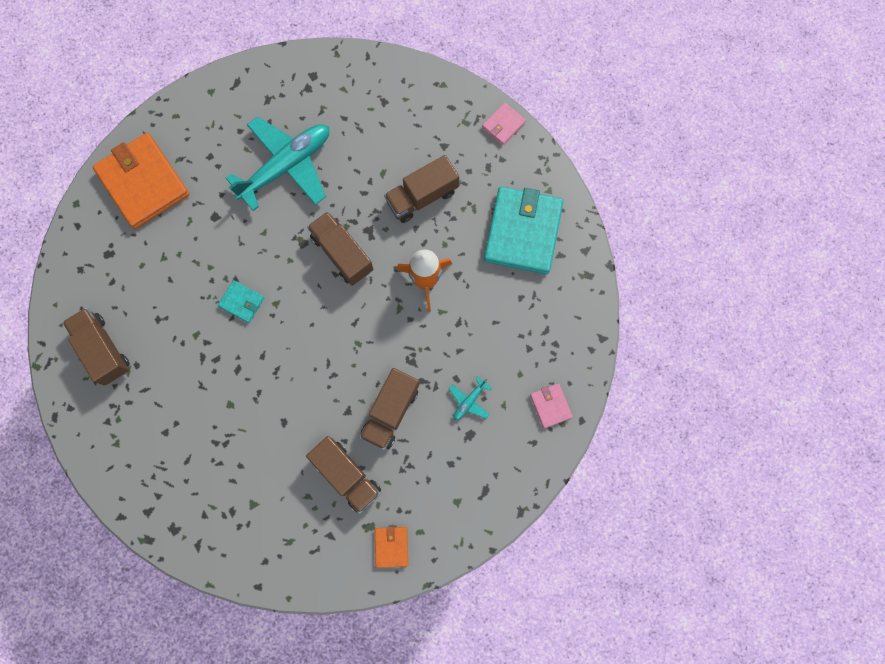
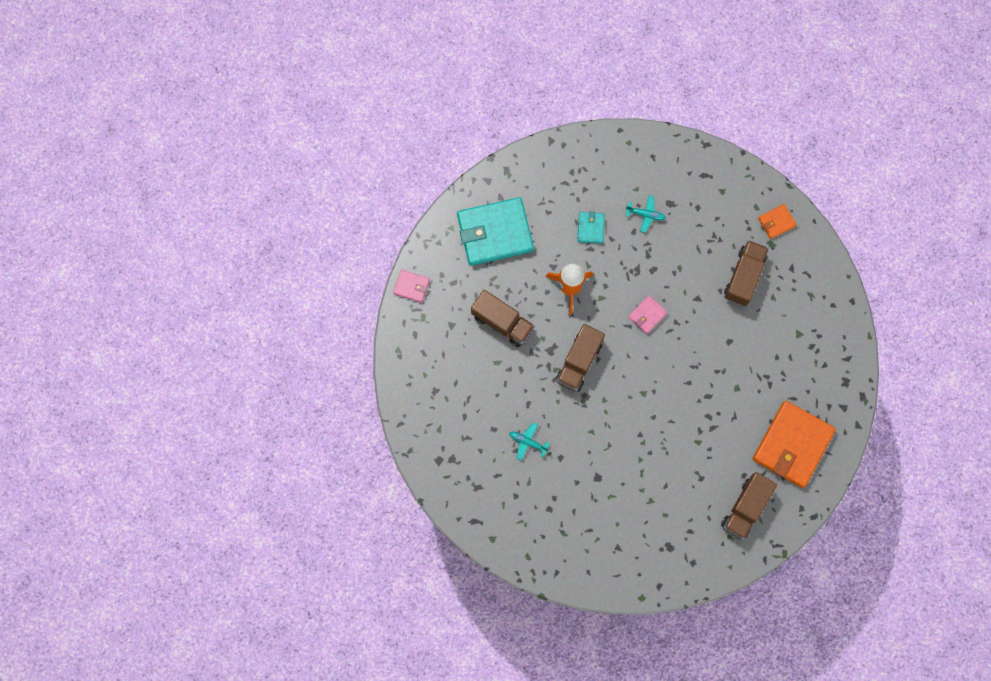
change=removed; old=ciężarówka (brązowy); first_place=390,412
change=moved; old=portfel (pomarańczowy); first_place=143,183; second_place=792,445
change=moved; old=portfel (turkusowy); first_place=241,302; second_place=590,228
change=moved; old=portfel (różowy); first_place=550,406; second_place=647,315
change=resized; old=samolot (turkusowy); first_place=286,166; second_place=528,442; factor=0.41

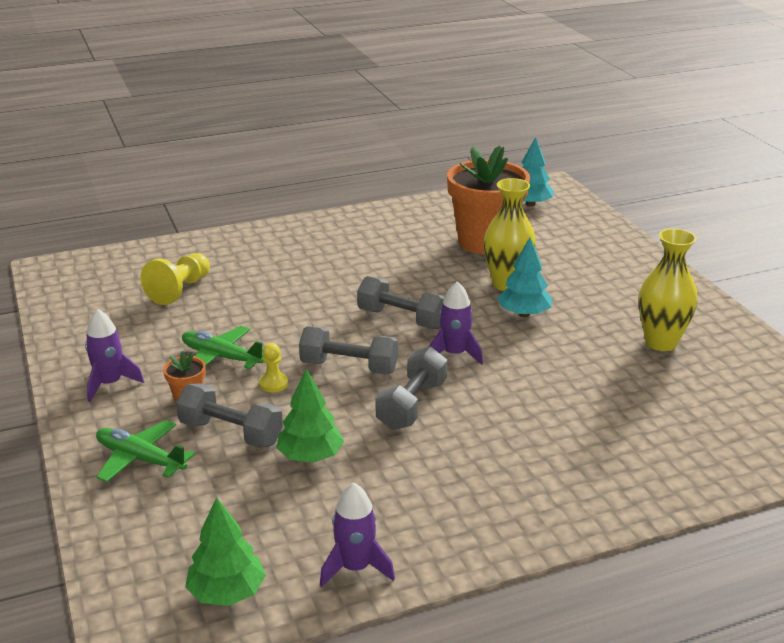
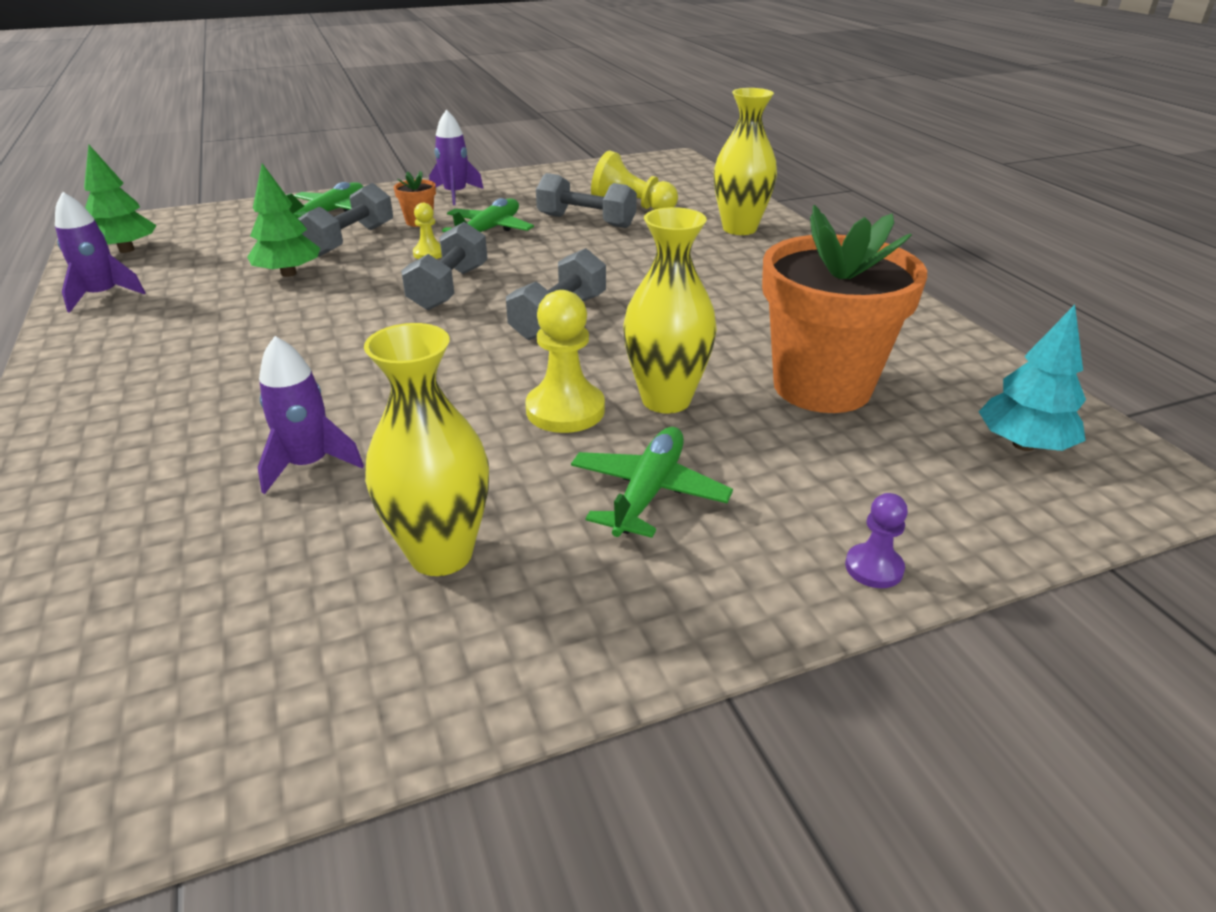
change=added; new=samolot (zielony); second_place=648,492
change=added; new=wazon (żółty); second_place=739,229
change=added; new=pionek (fioletowy); second_place=874,568
change=moved; old=hantel (szary); first_place=412,405; second_place=586,221
change=moved; old=rakieta (fioletowy); first_place=454,354; second_place=309,464
change=replaced; old=drzewko (turkusowy); new=pionek (żółty); first_place=524,314; second_place=565,410

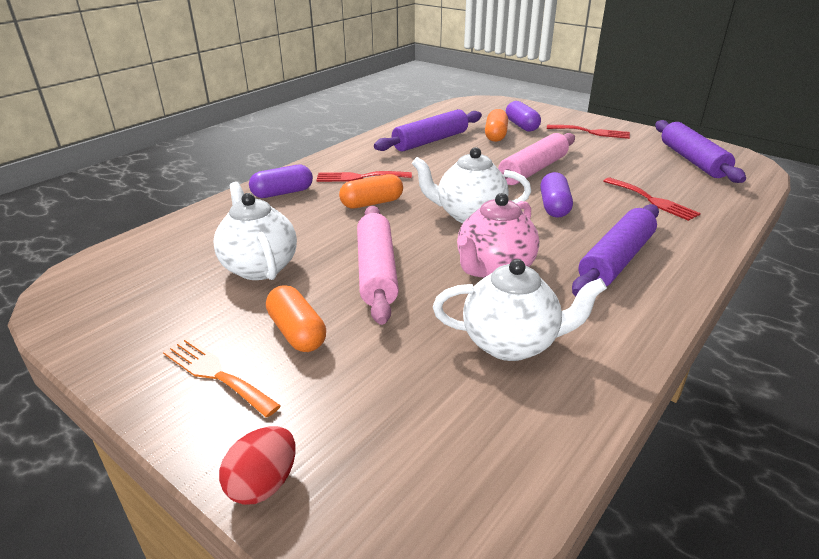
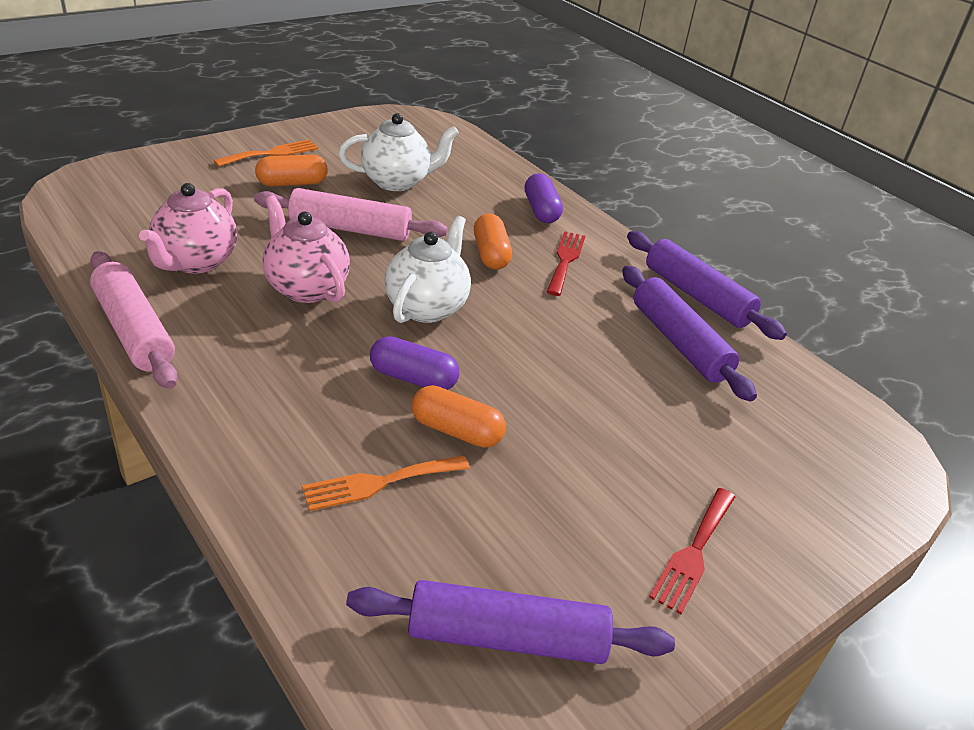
change=removed; old=jajko (czerwony); first_place=263,484
change=removed; old=kapsułka (fioletowy); first_place=521,126
change=moved; old=kapsułka (pomarańczowy); first_place=495,135; second_place=456,431
change=moved; old=wałek do ciasta (różowy); first_place=533,170; second_place=133,330
change=moved; old=wałek do ciasta (fioletowy); first_place=616,260; second_place=697,296
change=recoloured; old=imbryk (biały); new=imbryk (różowy); first_place=511,343; second_place=195,262
change=recoloured; old=widelec (czerwony); new=widelec (pomarańczowy); first_place=652,200; second_place=379,483

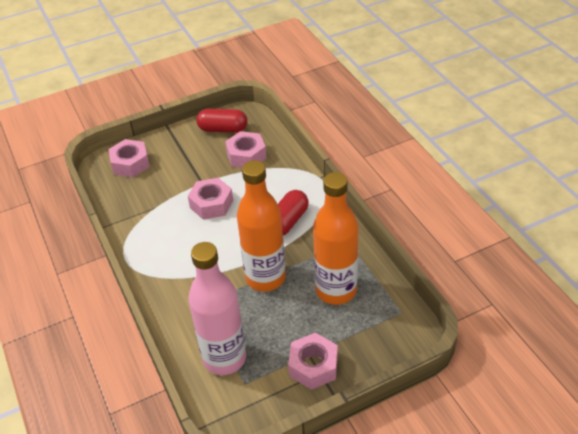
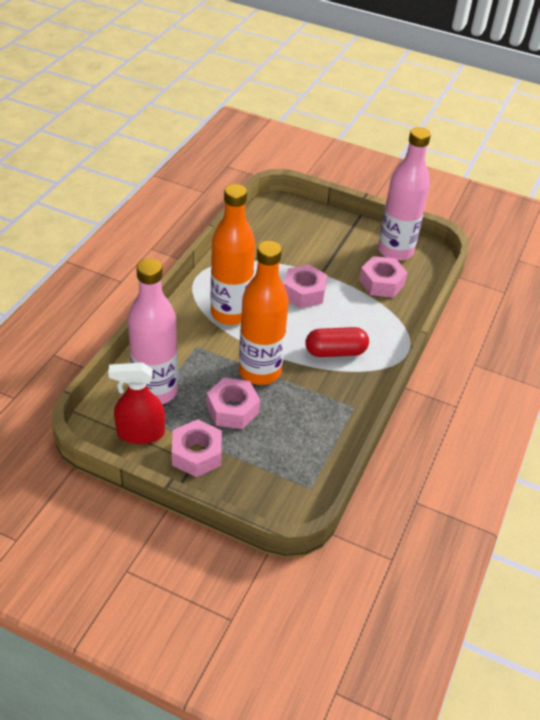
change=added; new=spryskiwacz (czerwony); second_place=140,433
change=moved; old=nakrętka (różowy); first_place=130,163; second_place=232,409
change=moved; old=butelka (pomarańczowy); first_place=336,290; second_place=230,313
change=replaced; old=kapsułka (czerwony); new=butelka (różowy); first_place=223,129; second_place=395,251

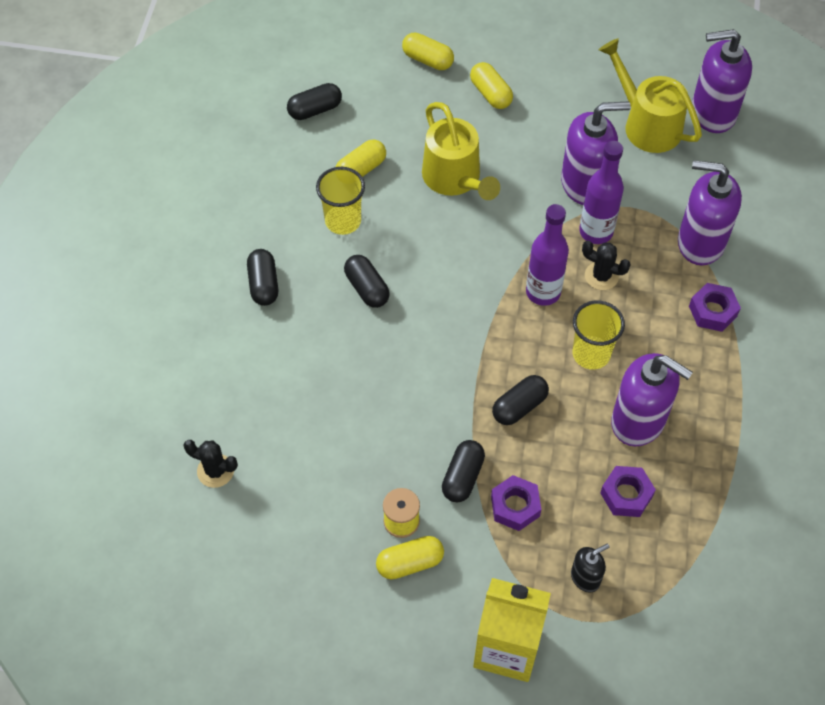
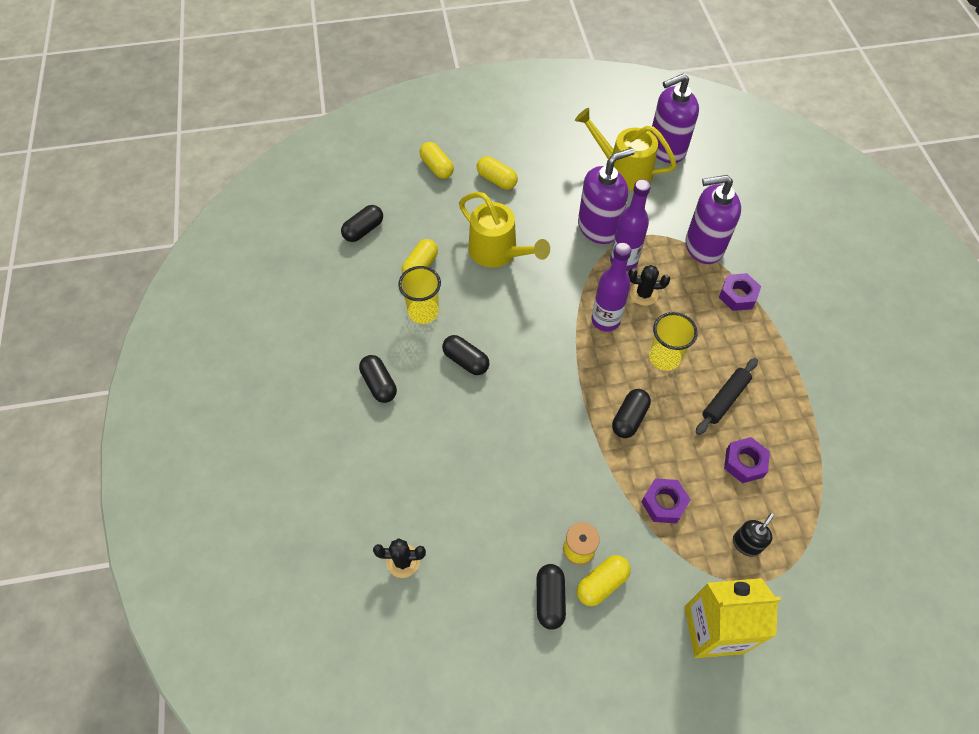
change=moved; old=kapsułka (czarny); first_place=462,477; second_place=549,599
change=replaced; old=dozownik mydła (fioletowy); new=wałek do ciasta (czarny); first_place=638,421; second_place=725,399
change=turned; old=kapsułka (żółty); first_place=428,60; second_place=437,167; degrees=45

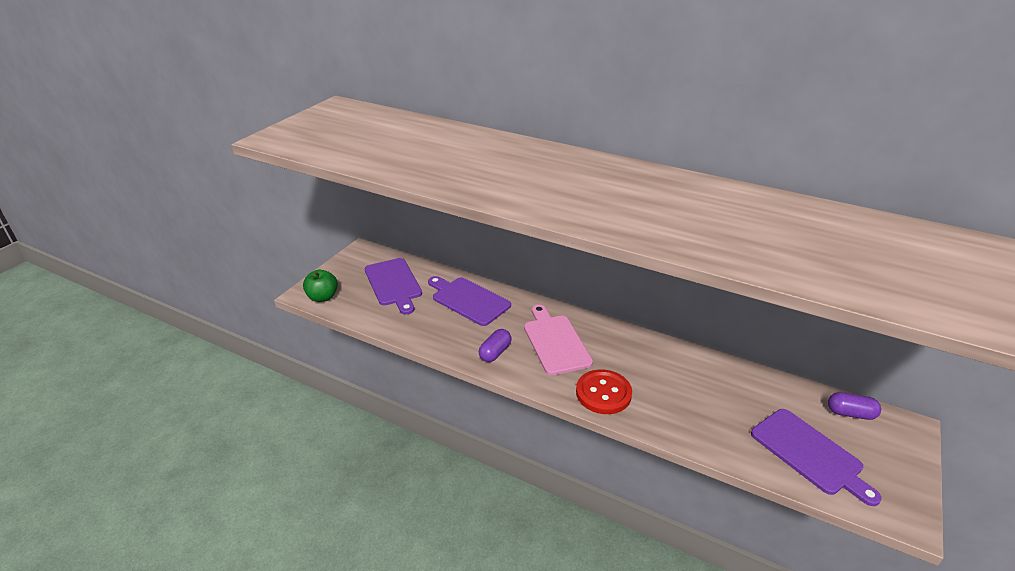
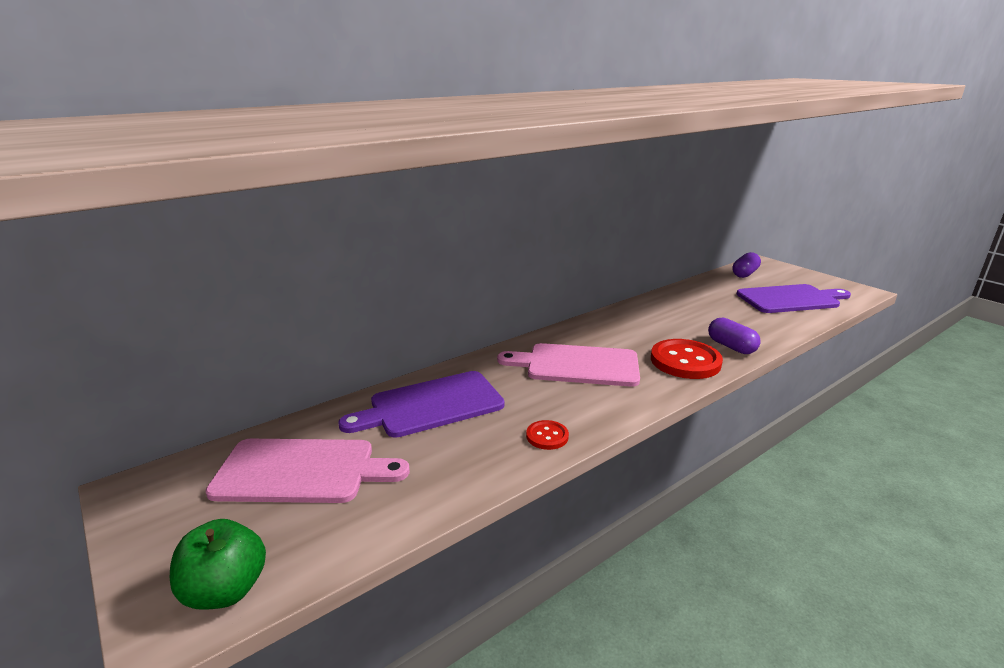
change=added; new=guzik (czerwony); second_place=547,436
change=moved; old=kapsułka (fioletowy); first_place=495,352; second_place=731,347
change=recoloured; old=deska do krojenia (fioletowy); new=deska do krojenia (różowy); first_place=394,284; second_place=302,471

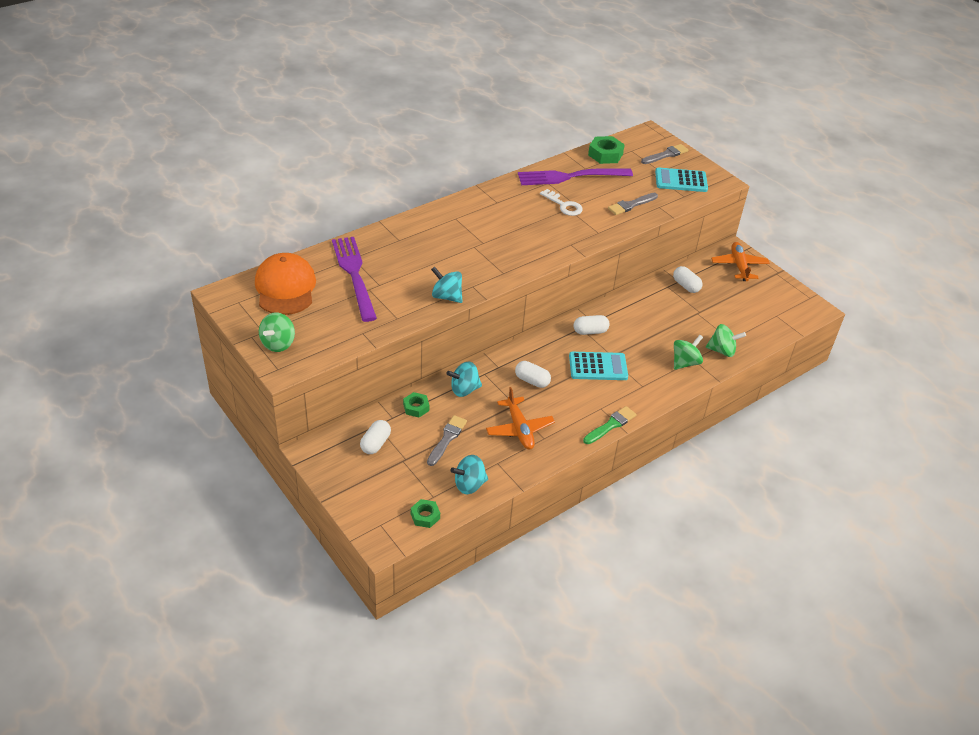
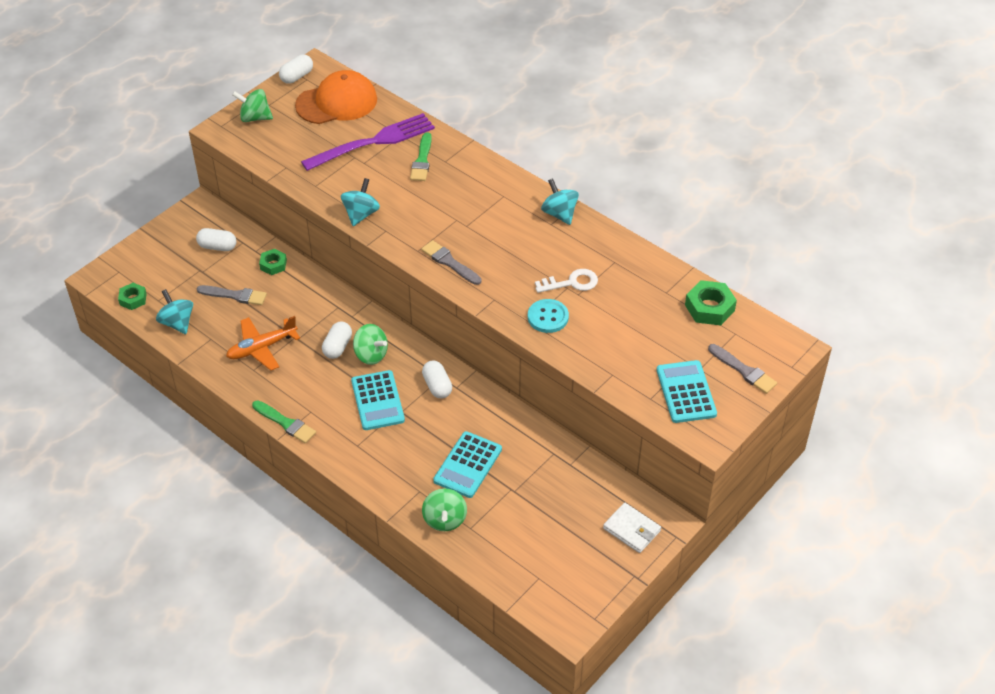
change=removed; old=widelec (fioletowy); first_place=570,177
change=added; new=pędzel (zielony); second_place=422,160
change=added; new=kalkulator (turkusowy); second_place=468,465
change=added; new=guzik (turkusowy); second_place=548,317
change=moved; old=bączek (turkusowy); first_place=464,389; second_place=559,214
change=moved; old=pędzel (szary); first_place=631,205; second_place=449,262
change=moved; old=kapsułka (biały); first_place=686,286; second_place=297,76
change=moved; old=bączek (zielony); first_place=685,363; second_place=371,355
change=replaced; old=samolot (pomarańczowy); new=portfel (biały); first_place=739,266; second_place=631,530
change=turned; old=klucz (biały); first_place=564,205; second_place=571,283; degrees=-135

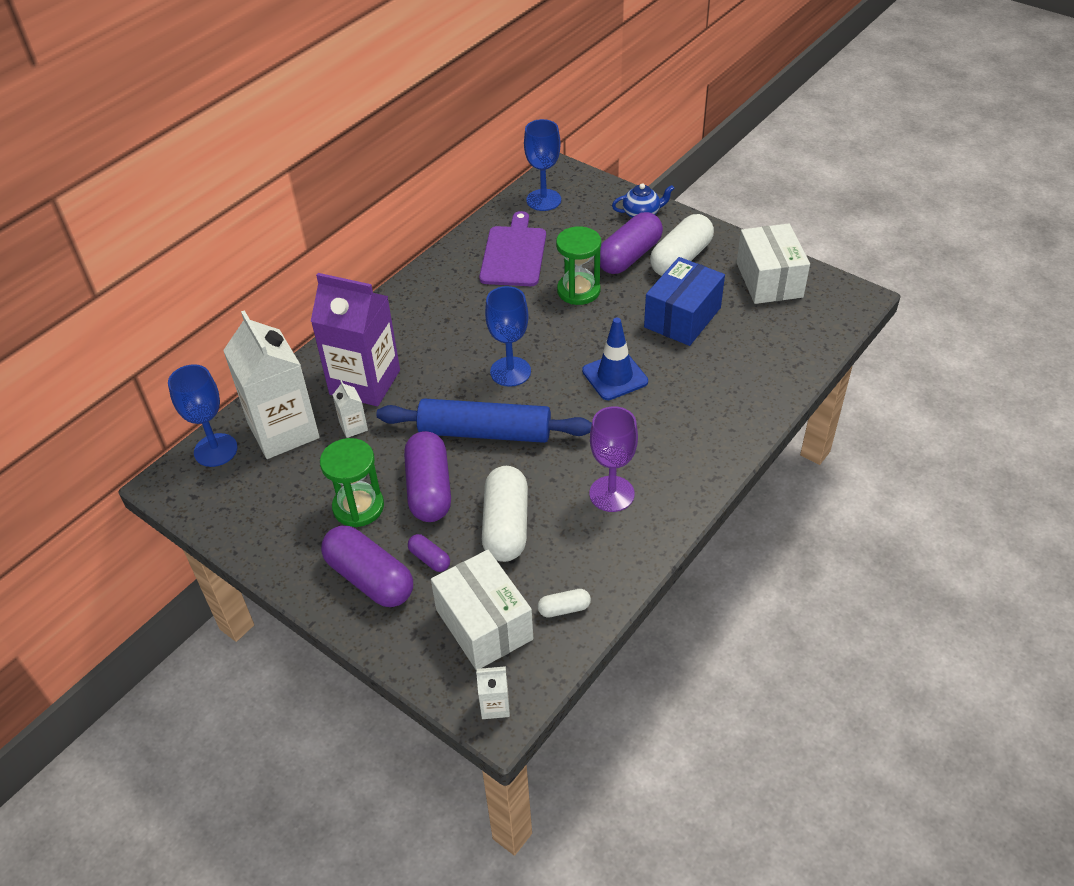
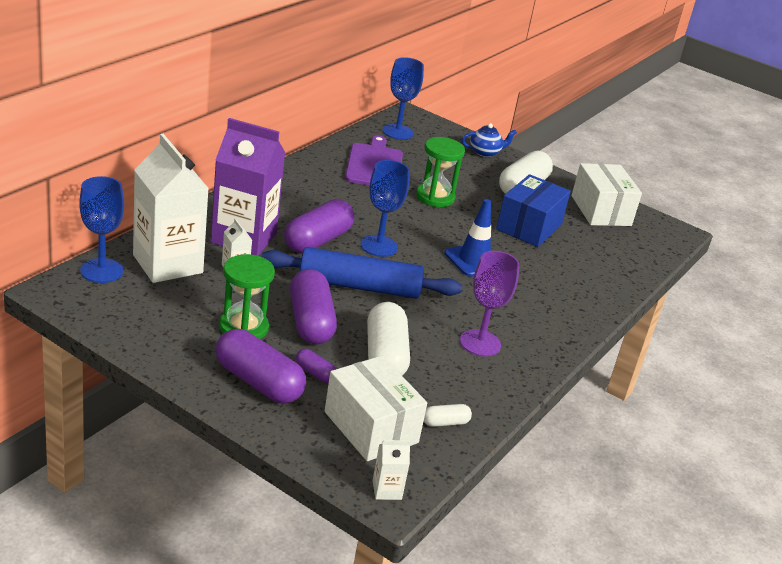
change=moved; old=kapsułka (fioletowy); first_place=629,256; second_place=318,241

